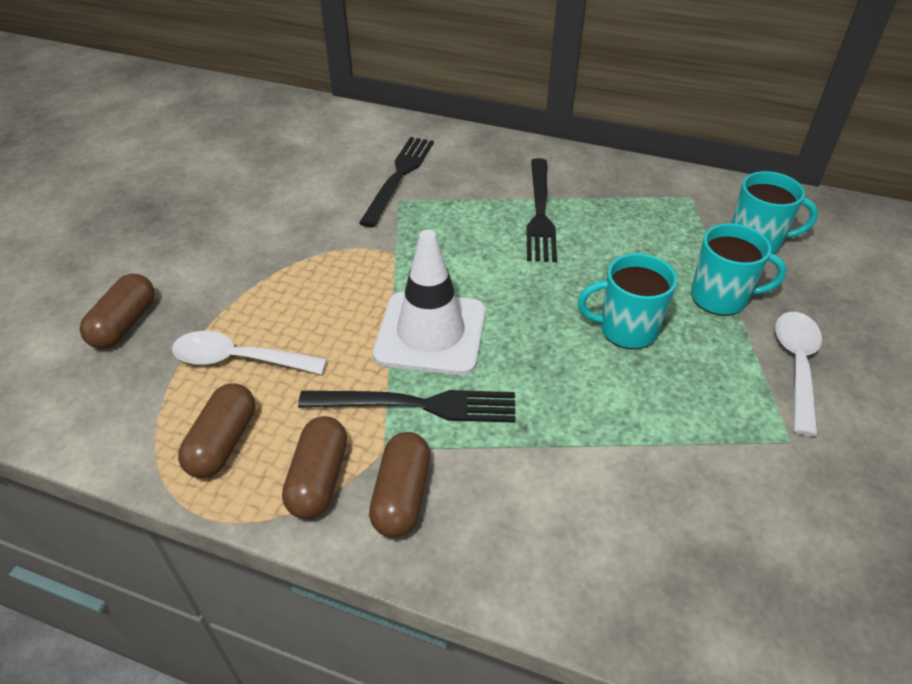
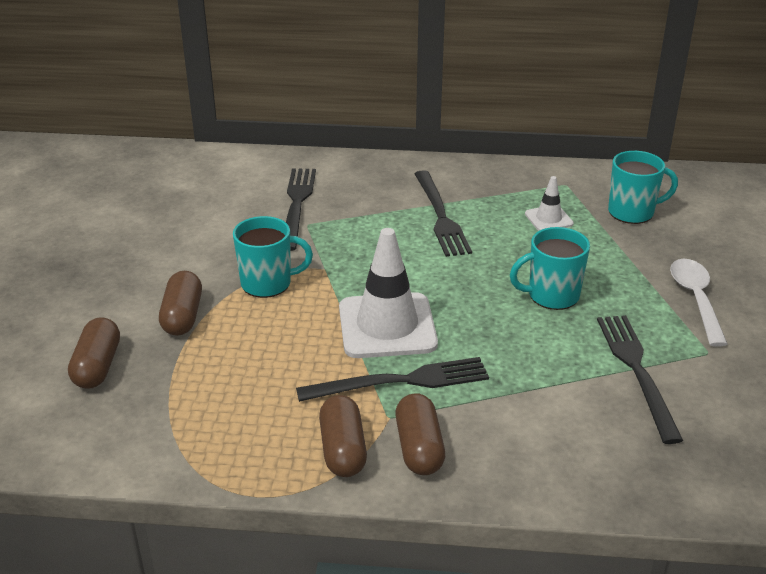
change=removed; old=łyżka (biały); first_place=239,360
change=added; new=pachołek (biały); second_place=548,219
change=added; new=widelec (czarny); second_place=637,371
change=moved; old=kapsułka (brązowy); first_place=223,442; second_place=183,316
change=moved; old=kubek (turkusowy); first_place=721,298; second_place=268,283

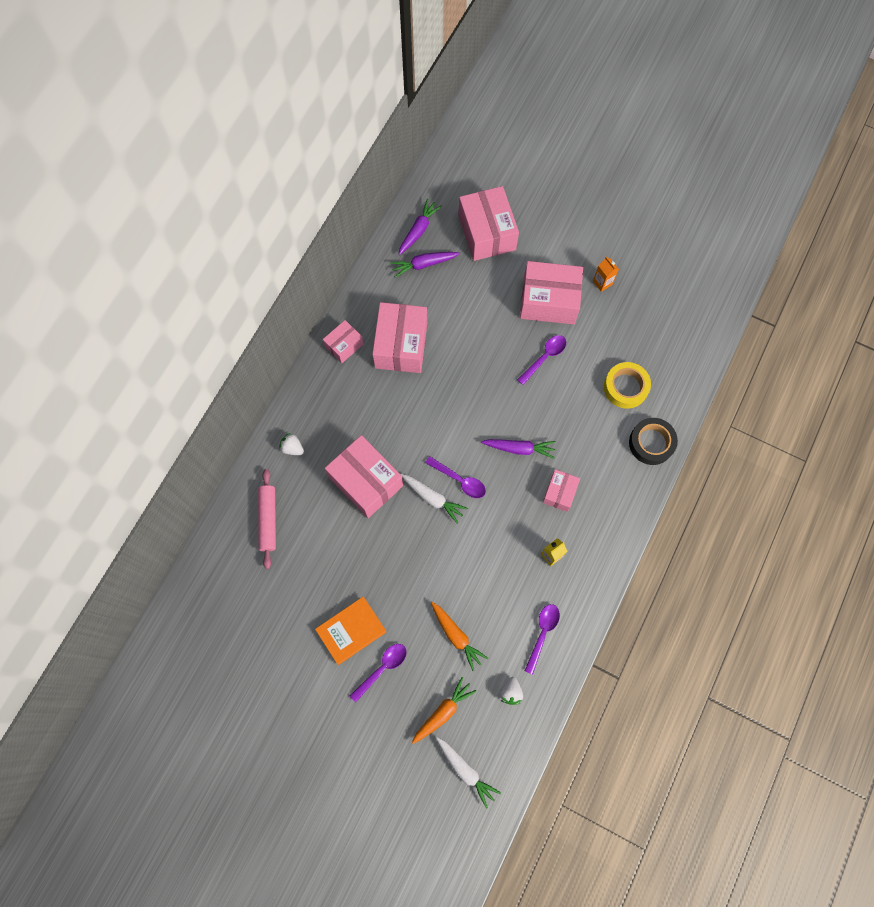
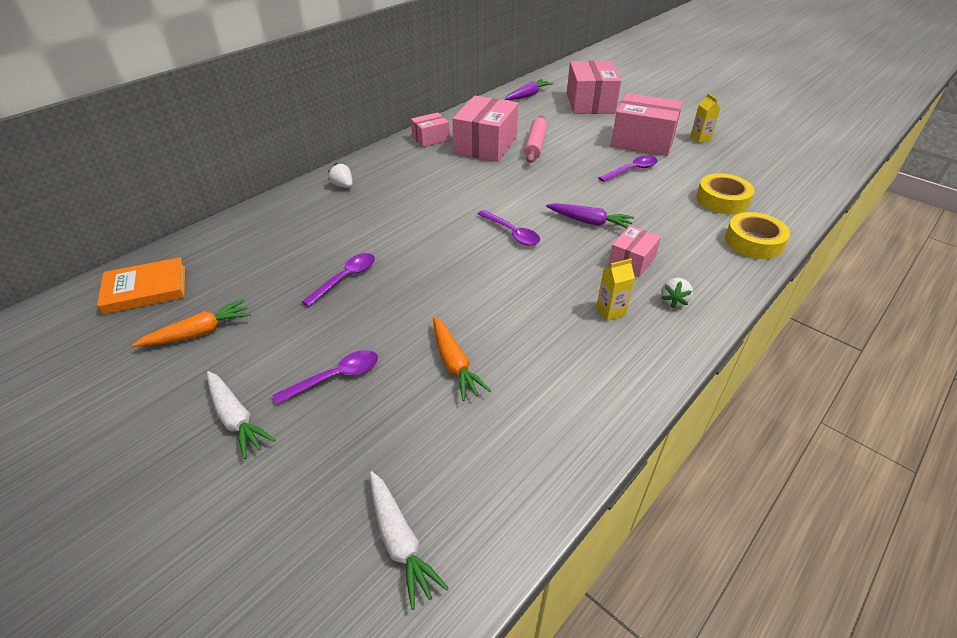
change=removed; old=pudełko (różowy); first_place=366,481
change=removed; old=marchewka (fioletowy); first_place=424,264
change=moved; old=wałek do ciasta (różowy); first_place=268,520; second_place=535,145
change=moved; old=książka (pomarańczowy); first_place=351,631; second_place=146,289
change=moved; old=marchewka (biały); first_place=433,498; second_place=236,418
change=moved; old=marchewka (pomarańczowy); first_place=443,712; second_place=199,332
change=moved; old=truskawka (biały); first_place=511,692; second_place=674,301
change=moved; old=łyżka (fioletowy); first_place=542,634; second_place=345,278
change=recoloured; old=karton mleka (pomarańczowy); new=karton mleka (żółty); first_place=602,283; second_place=700,138
change=recoloured; old=taśma klejąca (czarny); new=taśma klejąca (żółty); first_place=651,443; second_place=753,242

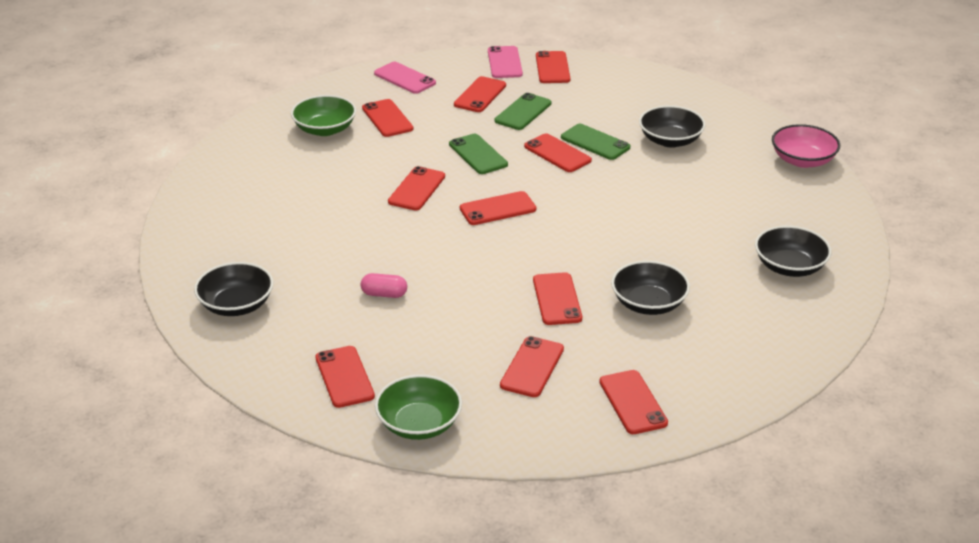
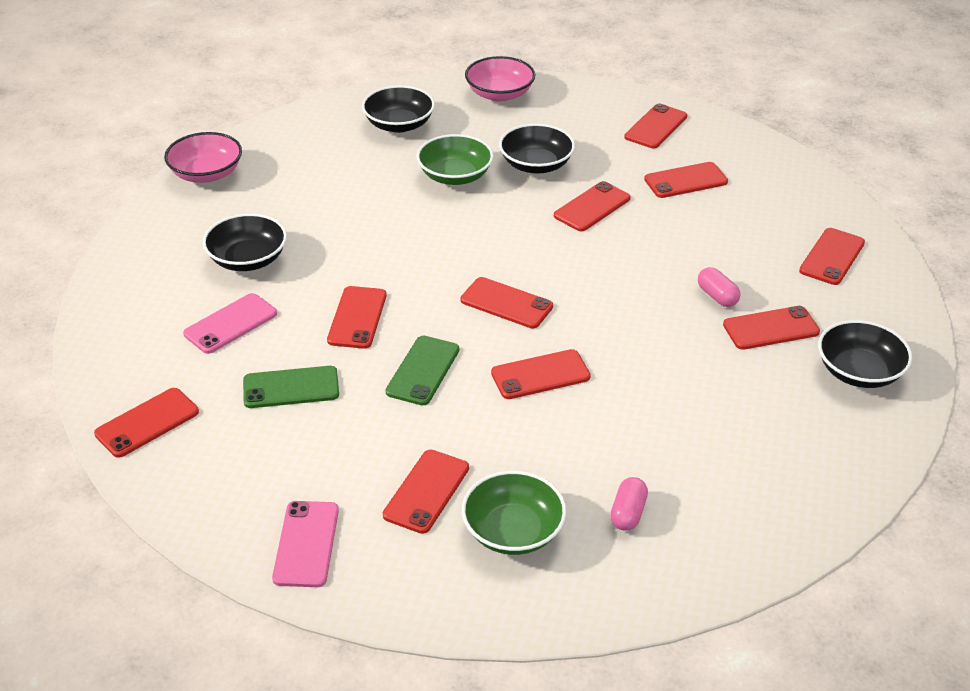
change=removed; old=telefon (zielony); first_place=595,142
change=added; new=miska (różowy); second_place=499,94
change=added; new=kapsułka (różowy); second_place=628,513
change=moved; old=miska (zielony); first_place=419,424; second_place=455,176
change=moved; old=telefon (czerwony); first_place=480,95; second_place=771,328
change=moved; old=telefon (różowy); first_place=504,62; second_place=231,324

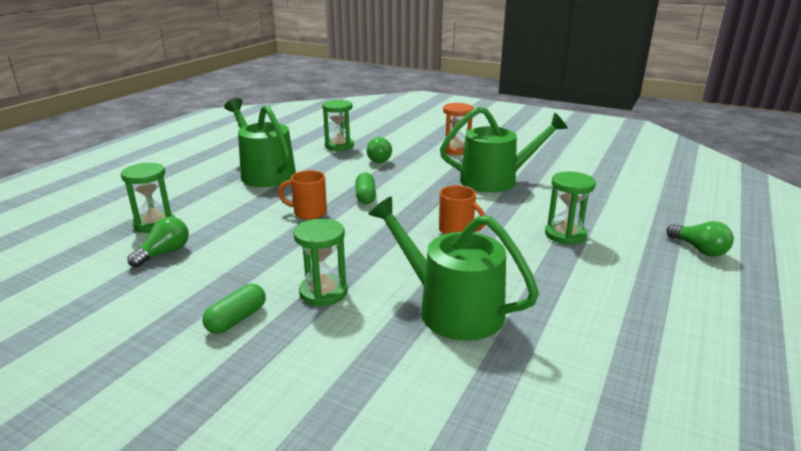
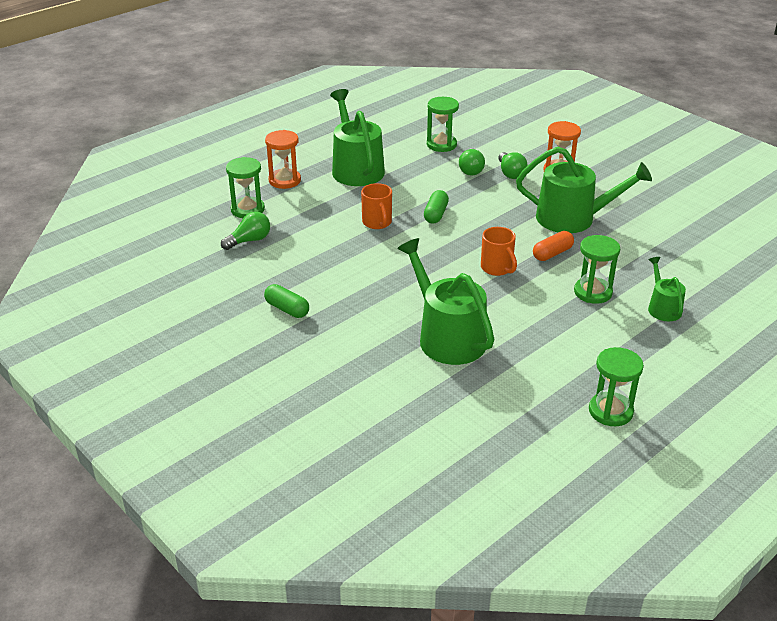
change=added; new=klepsydra (pomarańczowy); second_place=284,180
change=added; new=kapsułka (pomarańczowy); second_place=552,253
change=added; new=konewka (zielony); second_place=663,308
change=moved; old=klepsydra (zielony); first_place=323,292; second_place=610,411
change=moved; old=żarówka (zielony); first_place=699,249; second_place=510,173
change=turned; old=kapsułka (zielony); first_place=237,319; second_place=287,309; degrees=75
change=turned; old=kubek (pomarańczowy); first_place=308,213; second_place=377,223; degrees=-135

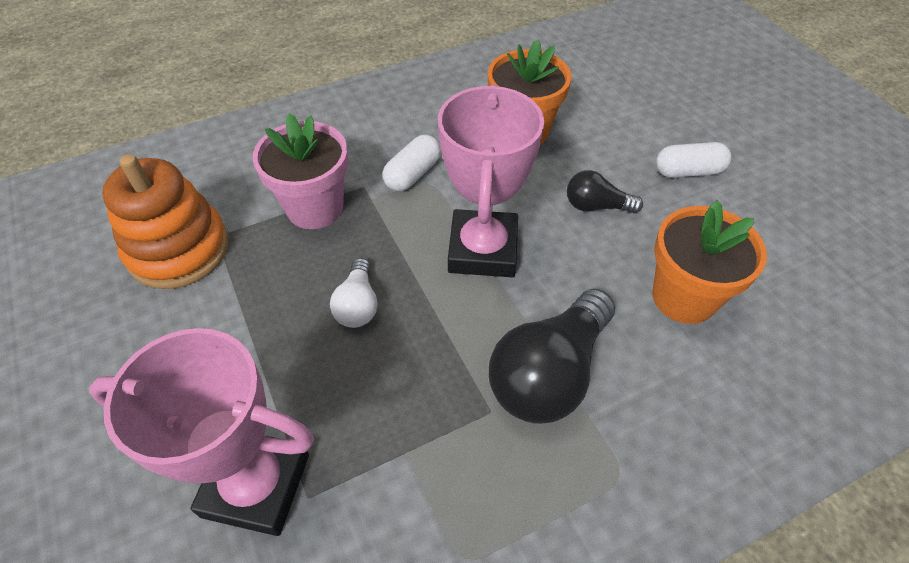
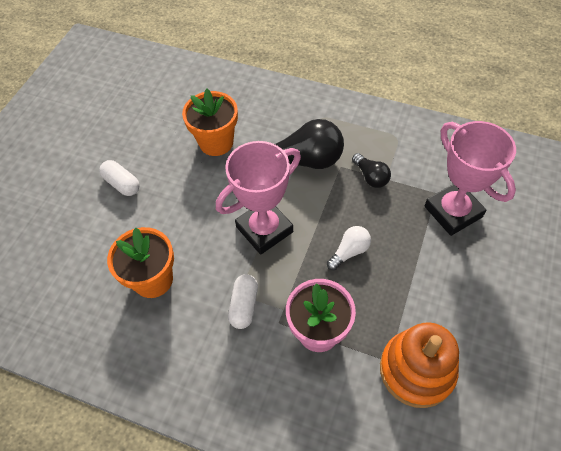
change=moved; old=żarówka (czarny); first_place=596,206; second_place=370,177
change=turned; old=kapsułka (biały); first_place=413,174; second_place=244,305; degrees=-75

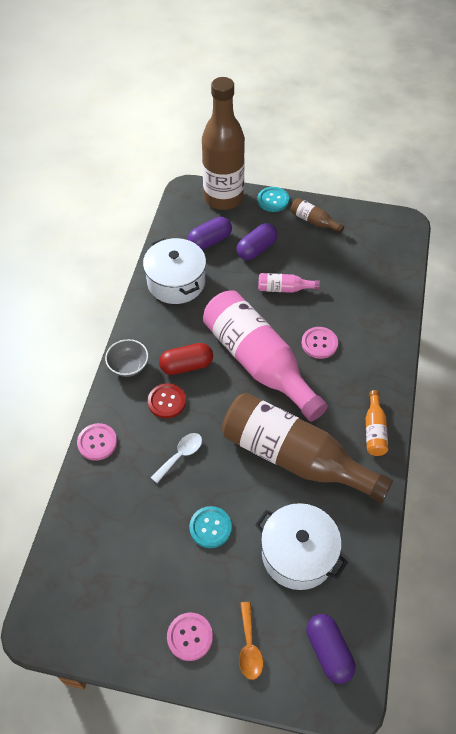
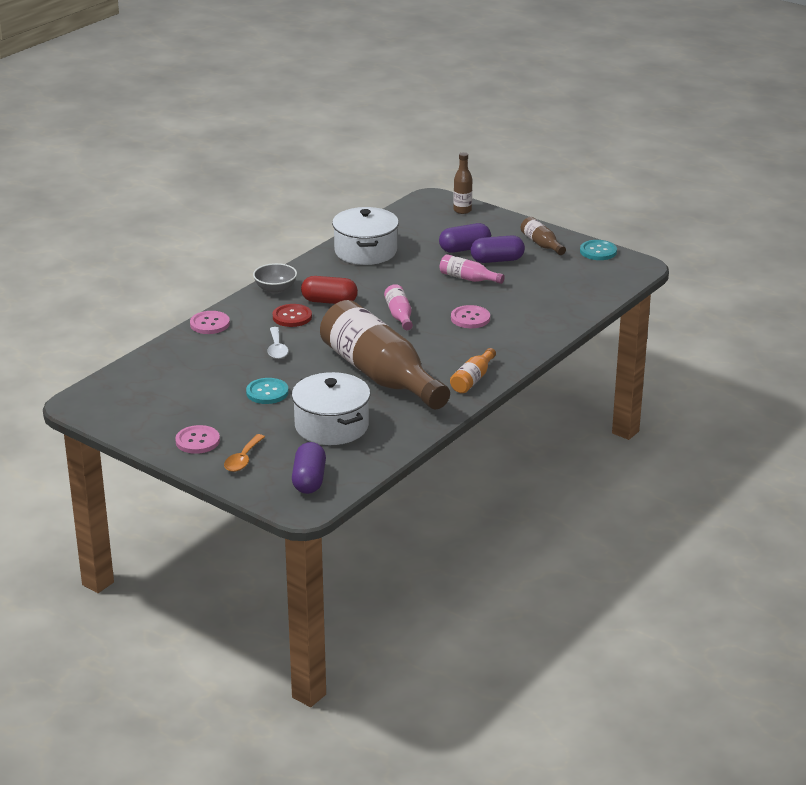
change=moved; old=kapsułka (fioletowy); first_place=210,241; second_place=497,260
change=moved; old=guzik (turkusowy); first_place=273,200; second_place=598,251
change=turned; old=łyżka (biały); first_place=180,455; second_place=277,349; degrees=105
change=resized; old=butelka (brązowy); first_place=223,198; second_place=462,210; factor=0.41
change=resized; old=butelka (różowy); first_place=258,362; second_place=399,315; factor=0.41

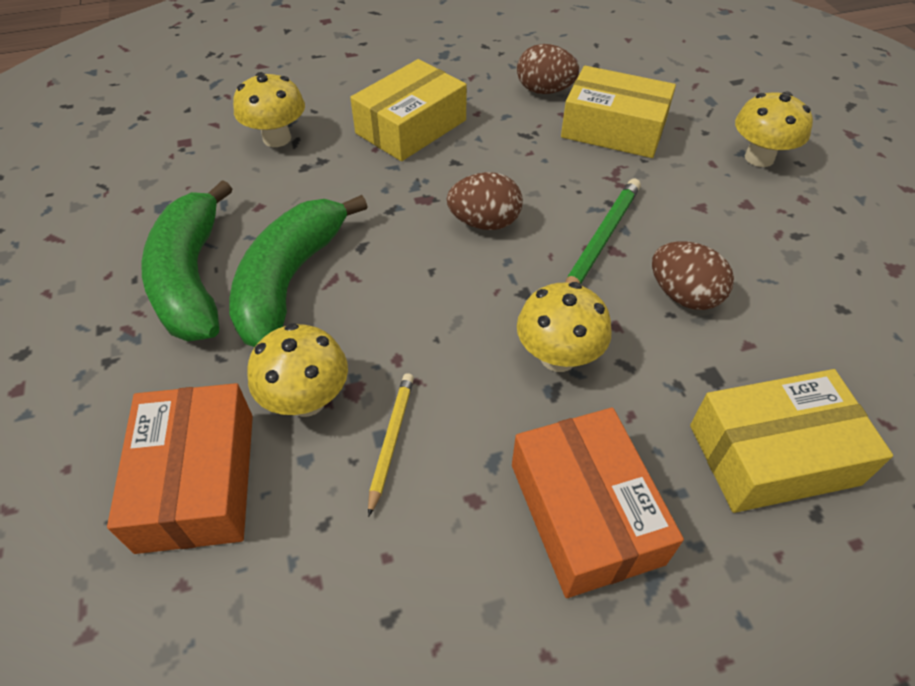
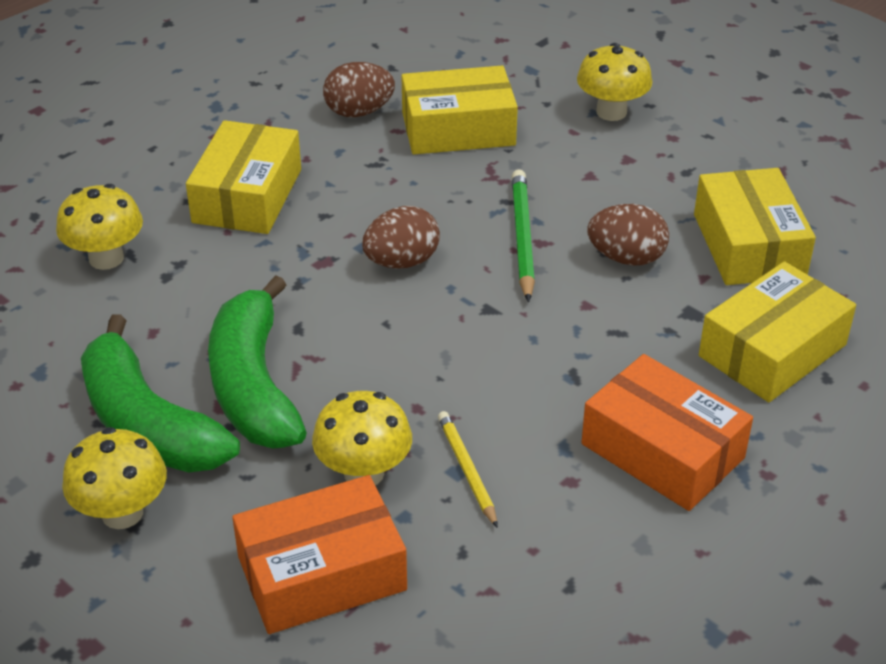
change=added; new=pudełko (żółty); second_place=748,245
change=moved; old=grzyb (żółty); first_place=558,357; second_place=122,513
change=turned; old=pudełko (pomarańczowy); first_place=197,480; second_place=321,573; degrees=-75

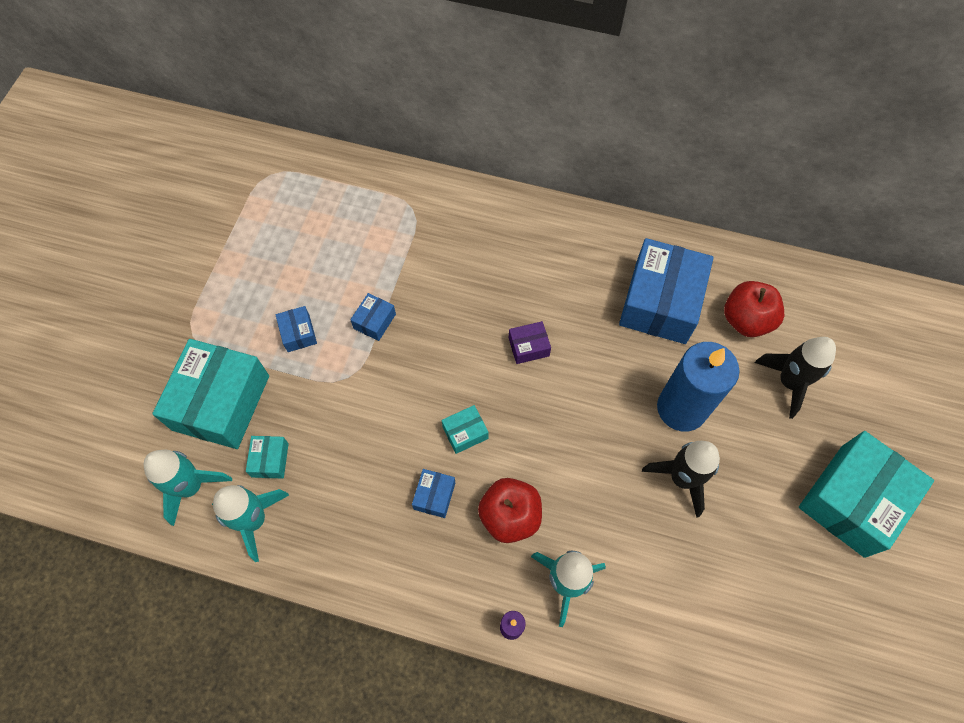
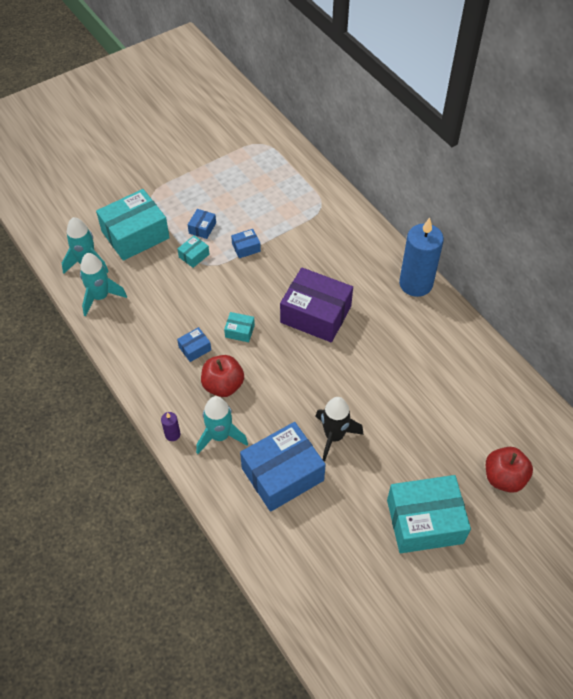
change=removed; old=rakieta (czarny); first_place=789,382
change=moved; old=pudełko (turkusowy); first_place=270,460; second_place=194,256
change=moved; old=pudełko (niebieski); first_place=660,302; second_place=282,474
change=moved; old=świeca (niebieski); first_place=681,408; second_place=415,284
change=moved; old=jabłko (czerwony); first_place=746,320; second_place=504,478
change=resized; old=pudełko (fioletowy); first_place=528,347; second_place=315,314; factor=2.29

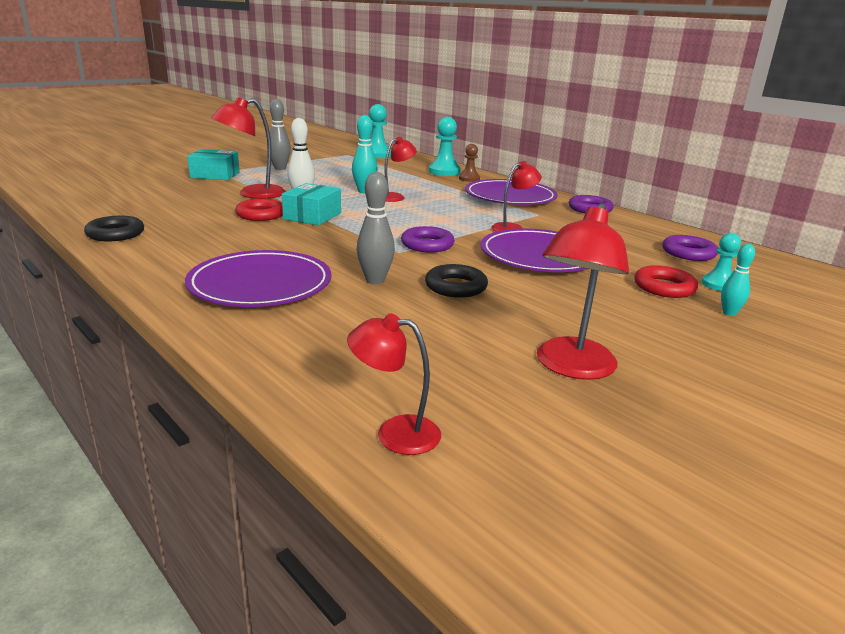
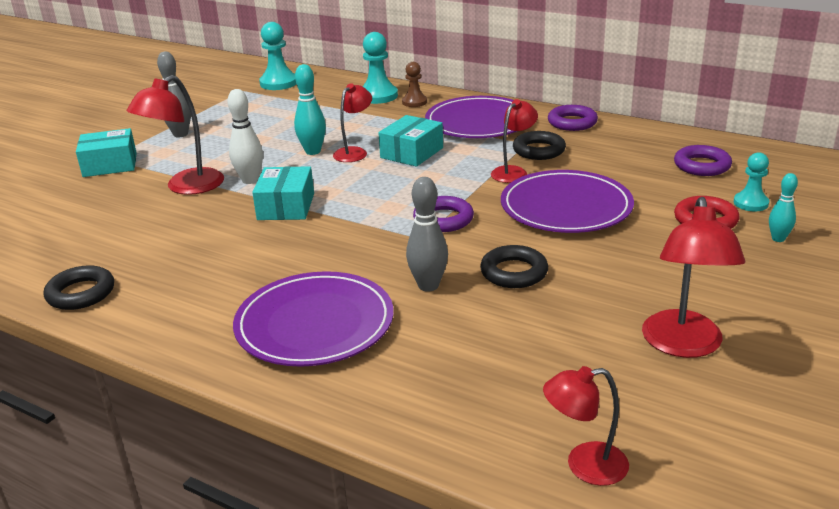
change=removed; old=pierścień (czerwony); first_place=260,215
change=added; new=pudełko (turkusowy); second_place=412,153
change=added; new=pierścień (czarny); second_place=539,150

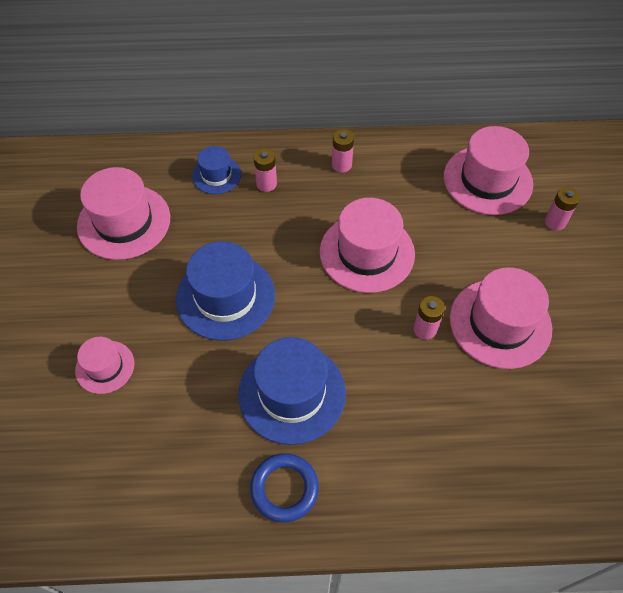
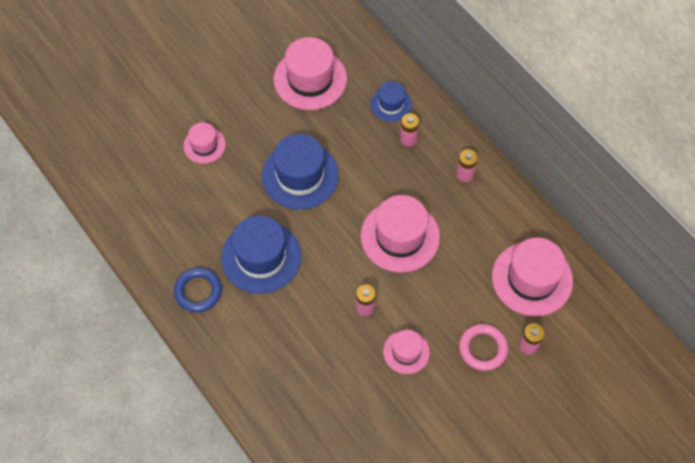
change=added; new=pierścień (różowy); second_place=483,348
change=resized; old=kapelusz (różowy); first_place=500,323; second_place=406,352; factor=0.56

